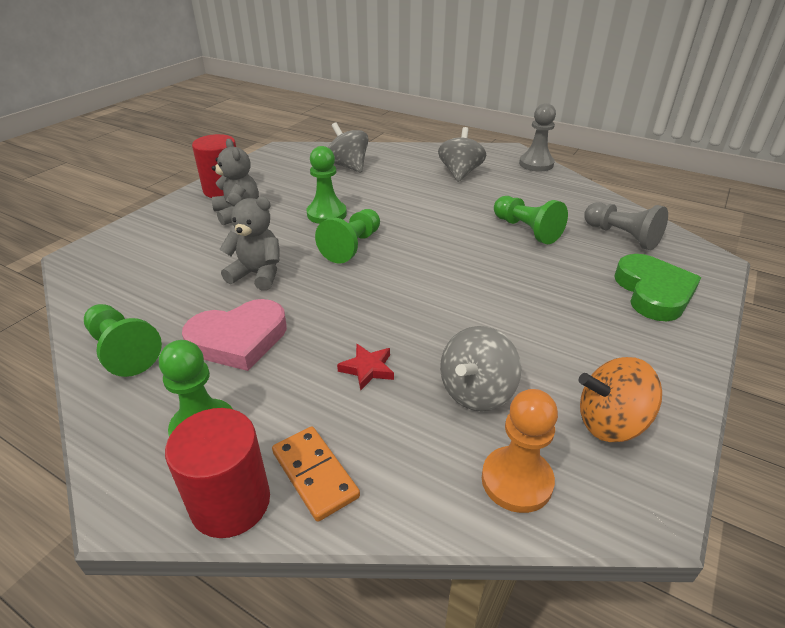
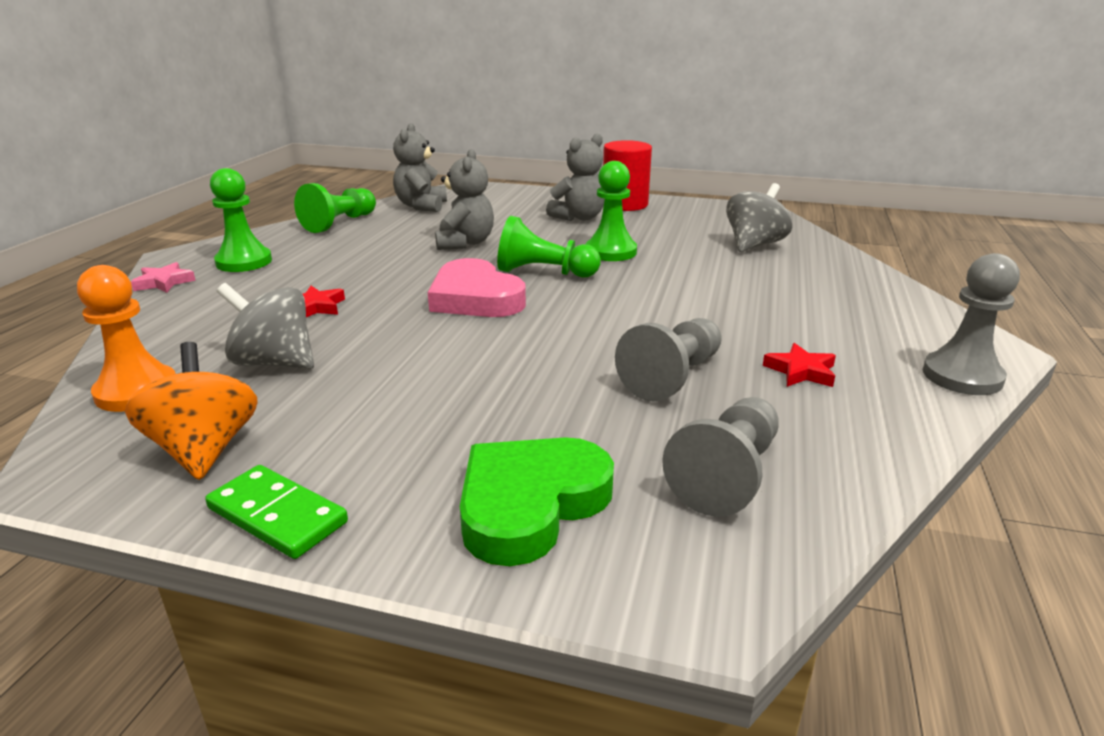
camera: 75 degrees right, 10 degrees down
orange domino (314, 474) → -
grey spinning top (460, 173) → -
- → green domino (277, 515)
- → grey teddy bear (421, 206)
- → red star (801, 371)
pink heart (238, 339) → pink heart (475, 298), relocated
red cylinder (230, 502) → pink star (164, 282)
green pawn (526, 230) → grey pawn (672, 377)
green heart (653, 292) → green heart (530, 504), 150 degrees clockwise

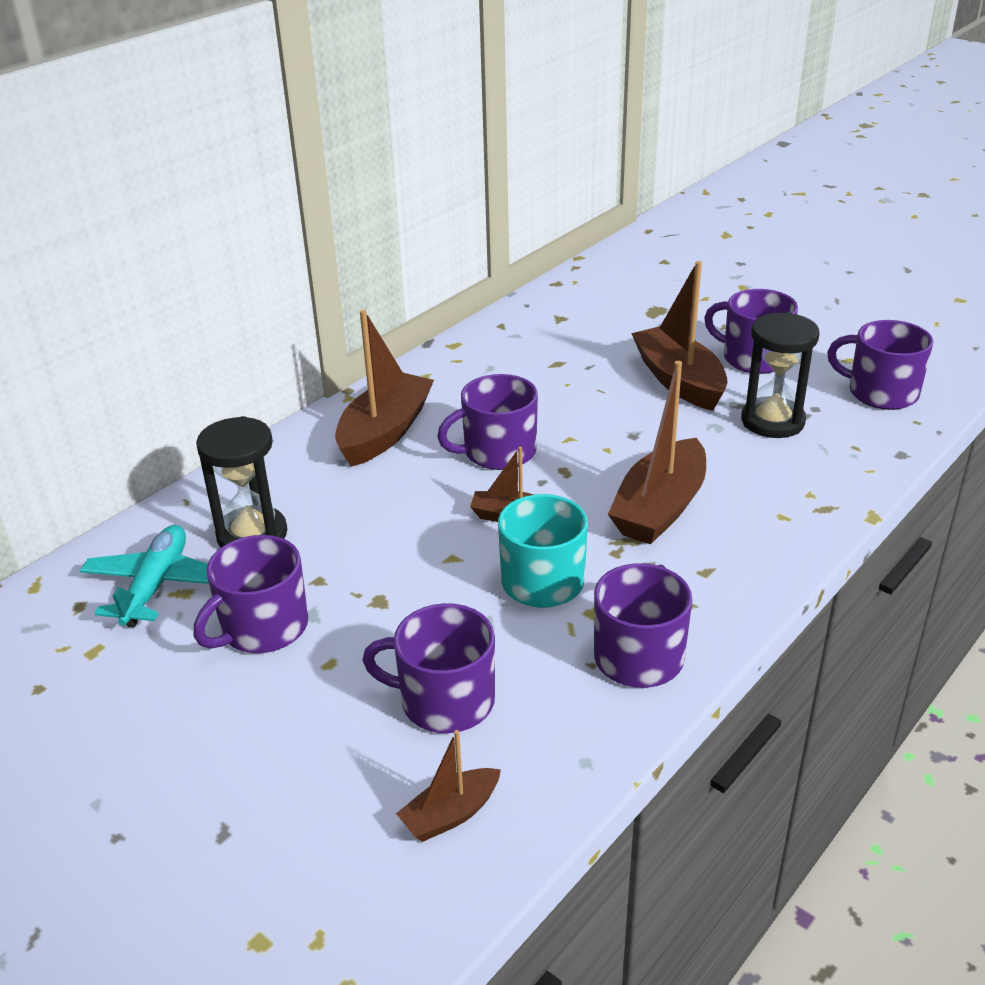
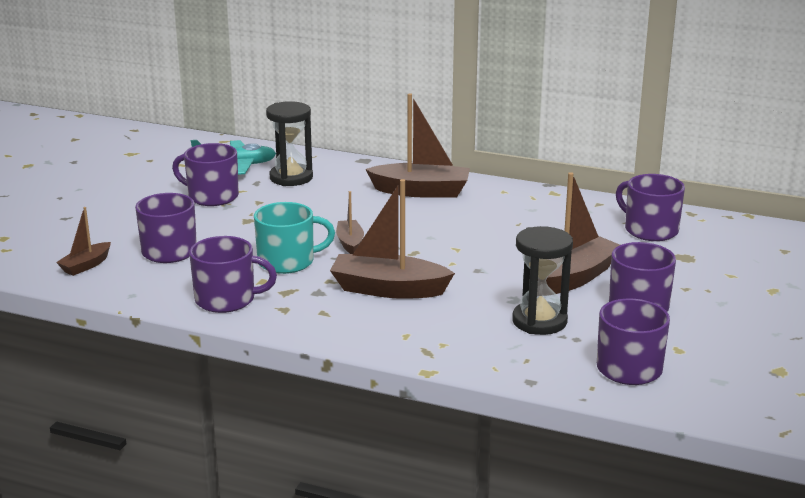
camera: 70 degrees right, 10 degrees down
purple mug (497, 452) → purple mug (649, 230), relocated
brown boat (450, 814) → brown boat (86, 265), 90 degrees counterclockwise

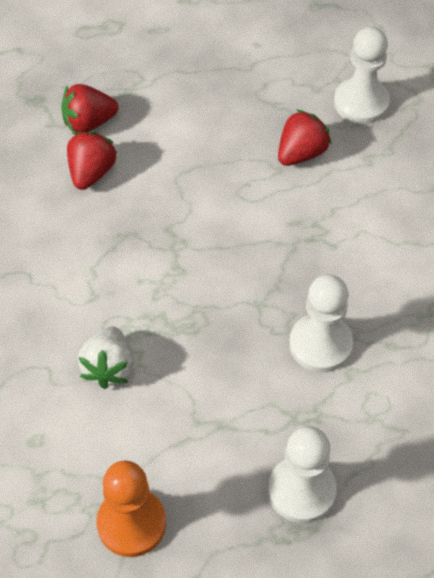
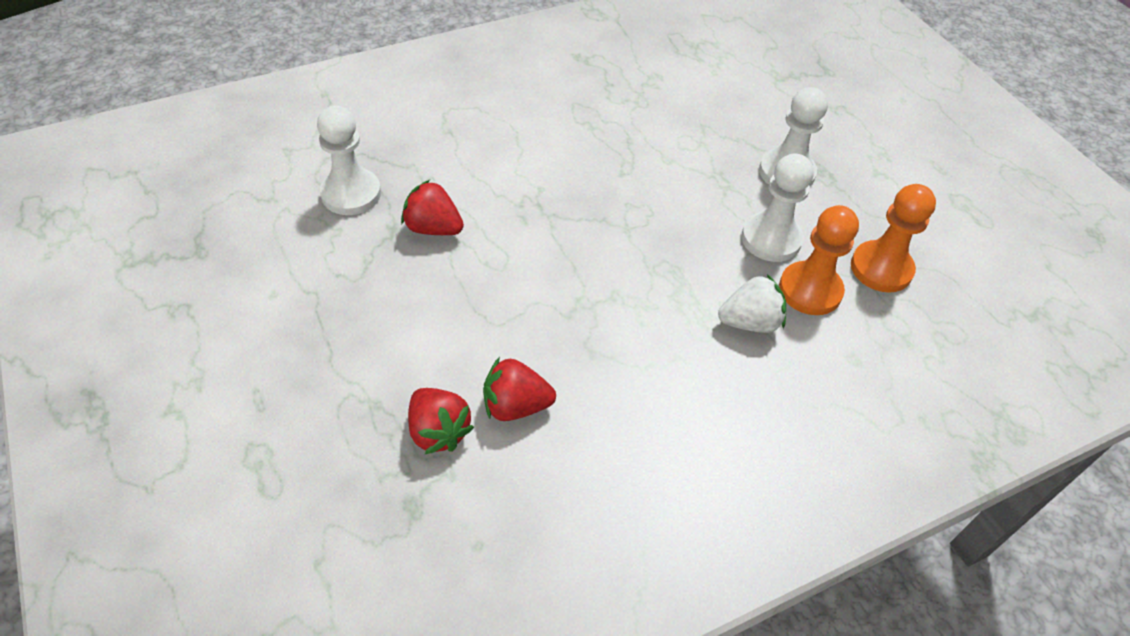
camera: 110 degrees left, 5 degrees down
- → orange pawn (810, 290)
white pawn (320, 344) → white pawn (771, 239), relocated

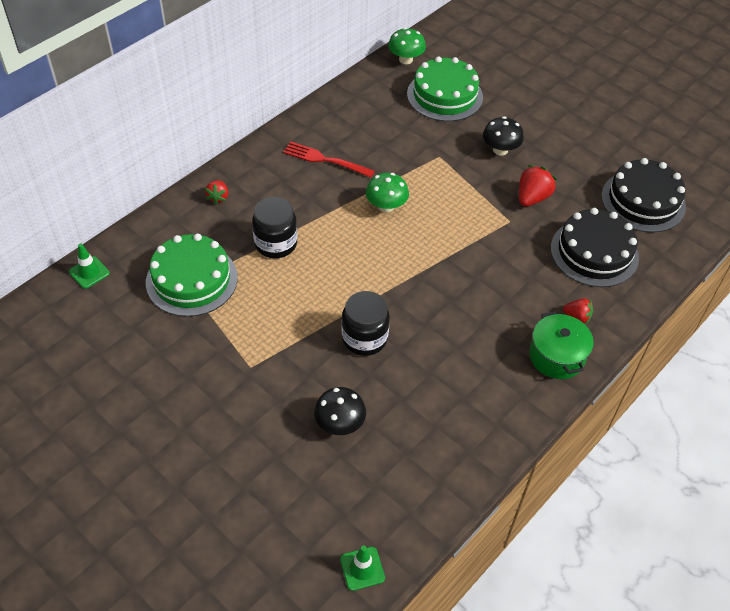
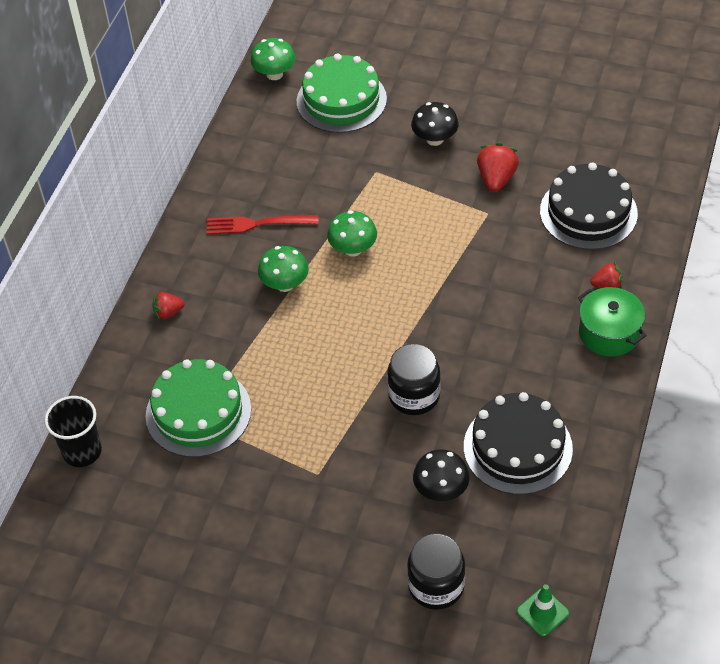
camera: 20 degrees left, 0 degrees up
- → green mushroom (285, 284)
black jar (276, 244) → black jar (436, 586), relocated
black cake (643, 201) → black cake (517, 447), relocated
green traffic cone (89, 272) → black cup (82, 451)
red strawberry (218, 197) → red strawberry (168, 312), 90 degrees clockwise

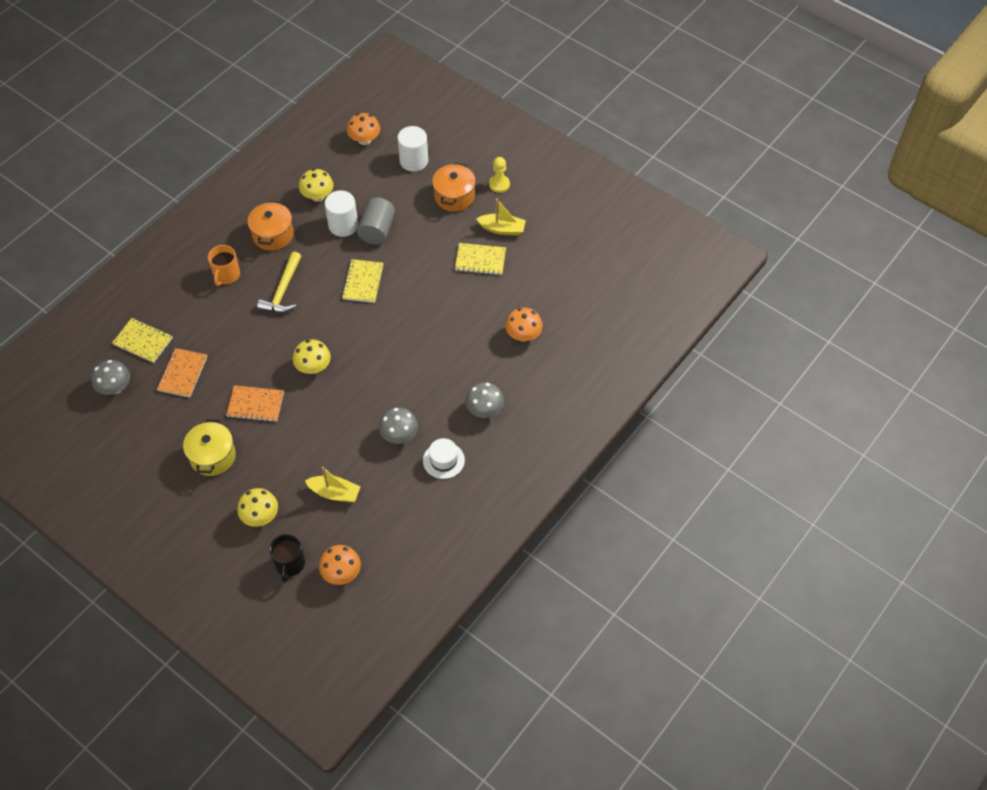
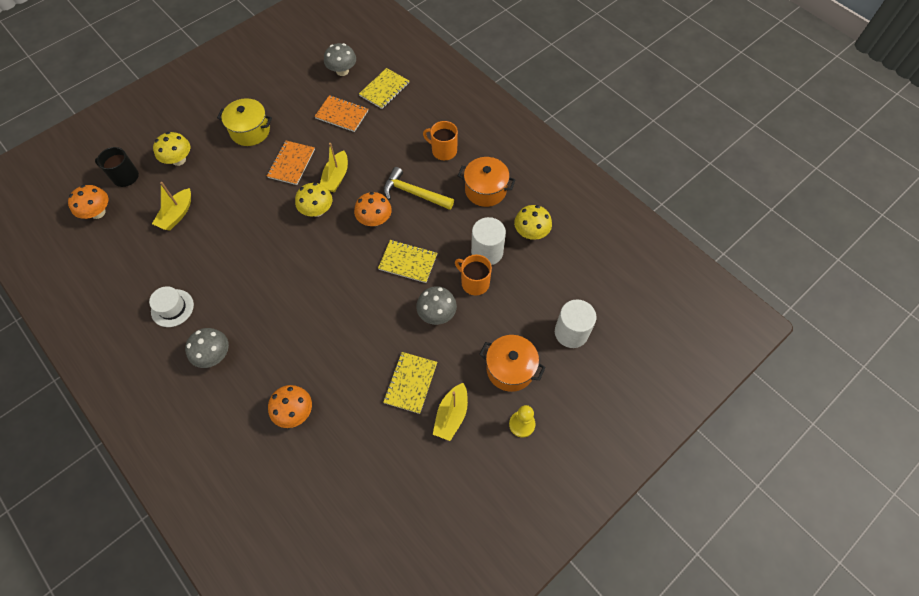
camera: 100 degrees right, 5 degrees up
- → yellow boat (336, 177)
orange mushroom (364, 140) → orange mushroom (375, 220), relocated
grey mushroom (399, 435) → grey mushroom (437, 314), relocated
grey cylinder (377, 230) → orange mug (474, 282)

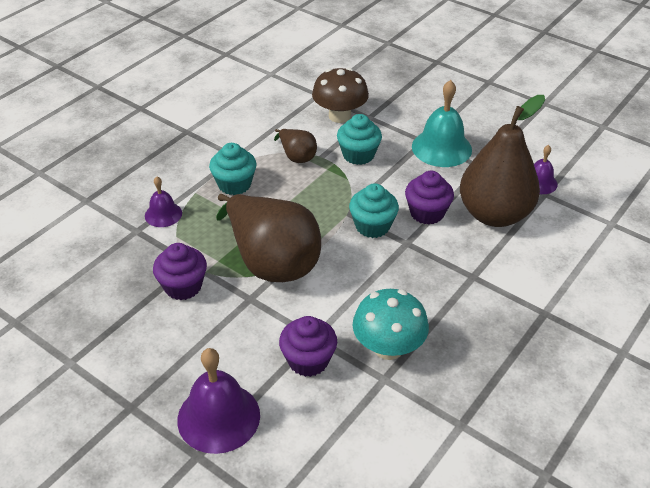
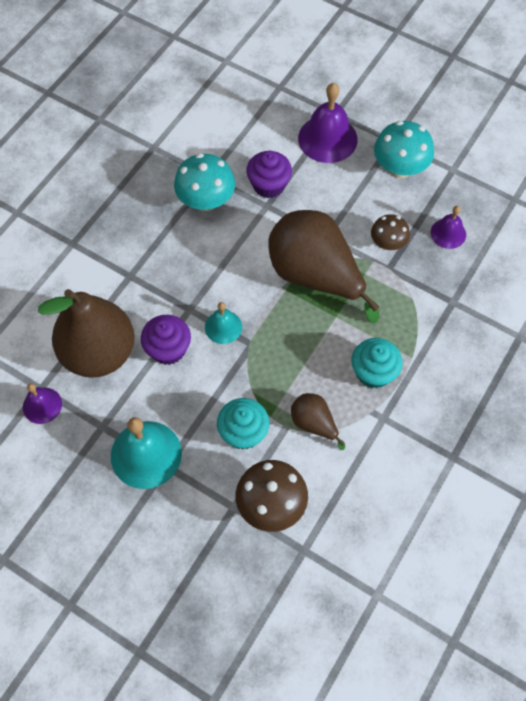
camera: 175 degrees right, 20 degrees up
- → turquoise mushroom (399, 168)
purple bell (163, 214) → purple bell (448, 233), relocated
purple cupcake (183, 286) → brown mushroom (388, 243)
turquoise cupcake (372, 226) → turquoise bell (223, 327)

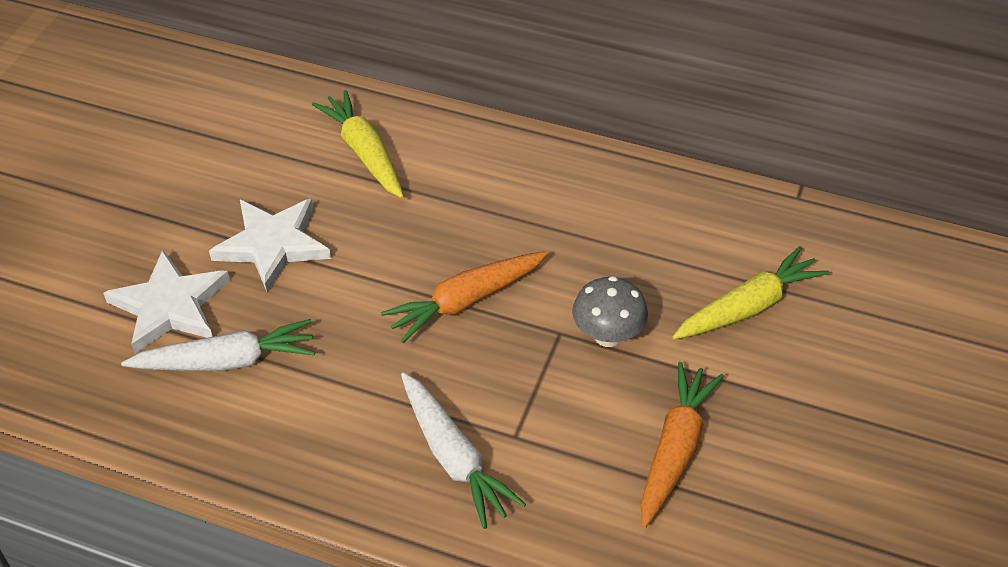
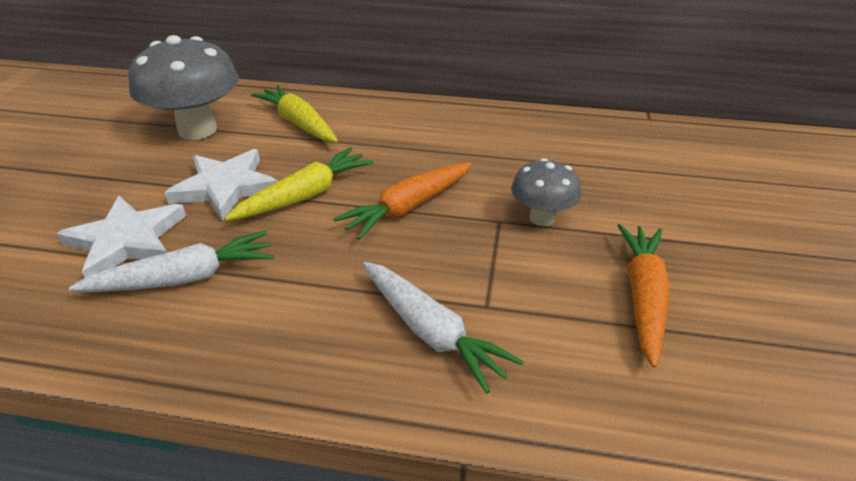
camera: 10 degrees left, 10 degrees down
- → grey mushroom (197, 130)
yellow carrot (748, 307) → yellow carrot (305, 195), relocated

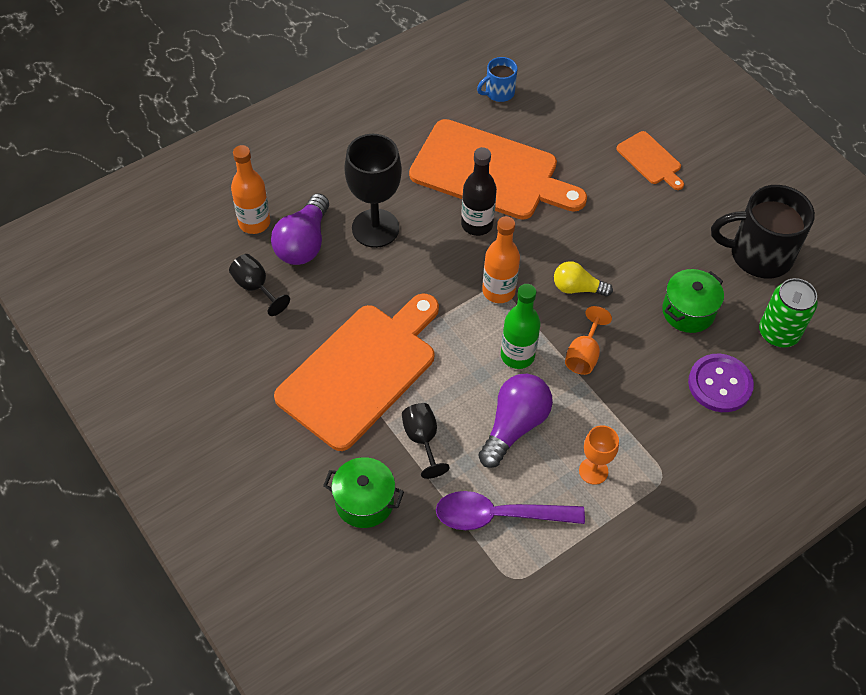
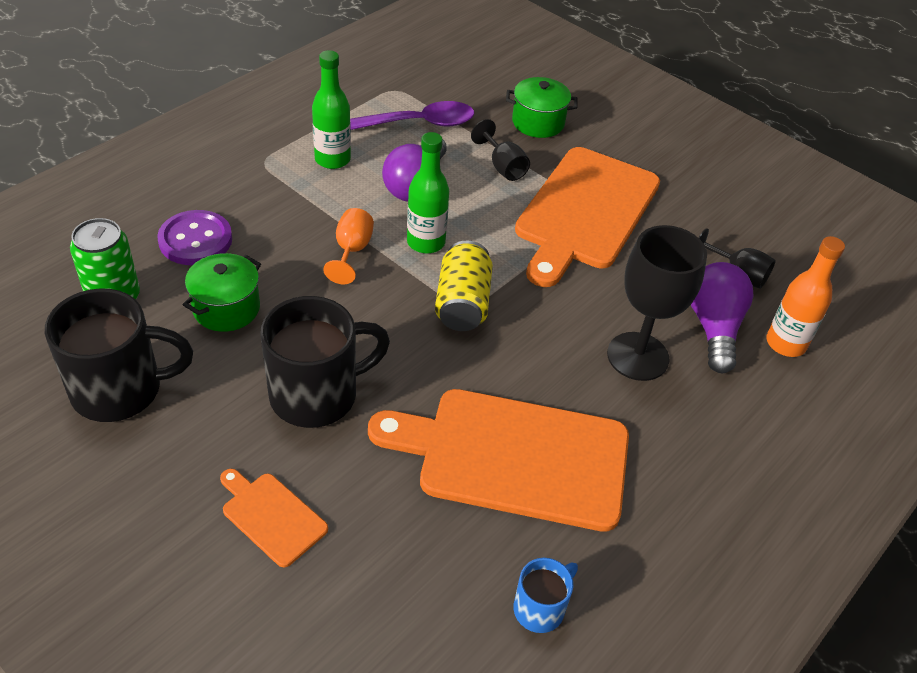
camera: 165 degrees right, 10 degrees down
black bottle (477, 224) → -
yellow light bulb (577, 288) → -
- → black mug (317, 394)
orange bottle (498, 291) → yellow can (462, 303)
orange goblet (593, 471) → green bottle (332, 159)

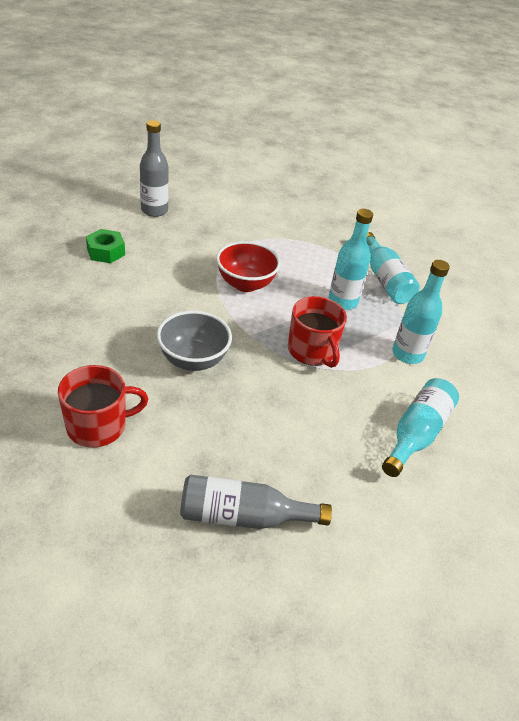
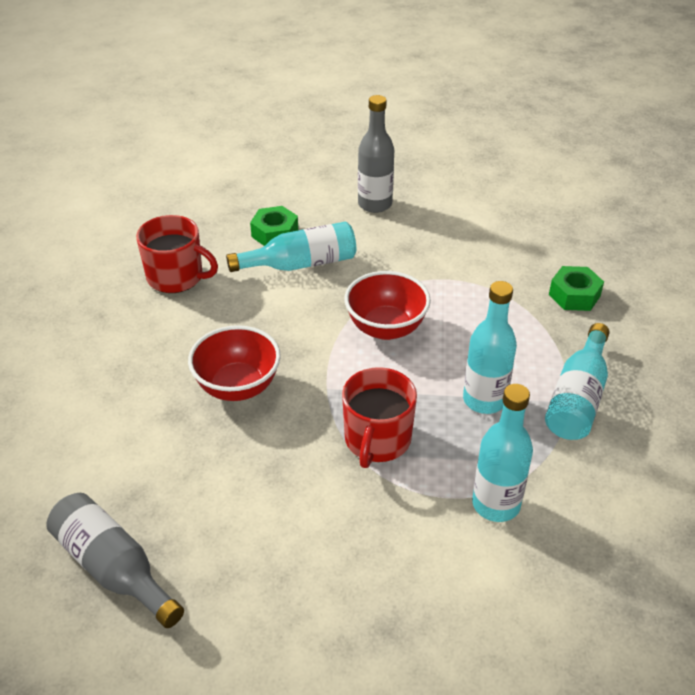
camera: 45 degrees right, 0 degrees up
- → green nut (574, 295)
red mug (98, 426) → red mug (176, 277), relocated
turquoise bottle (416, 434) → turquoise bottle (300, 264), relocated
grey bowl (193, 360) → red bowl (238, 387)

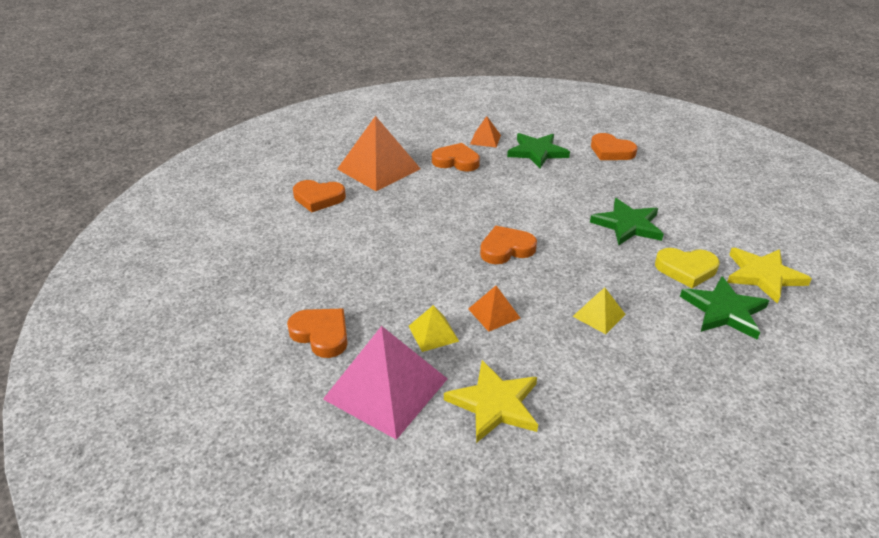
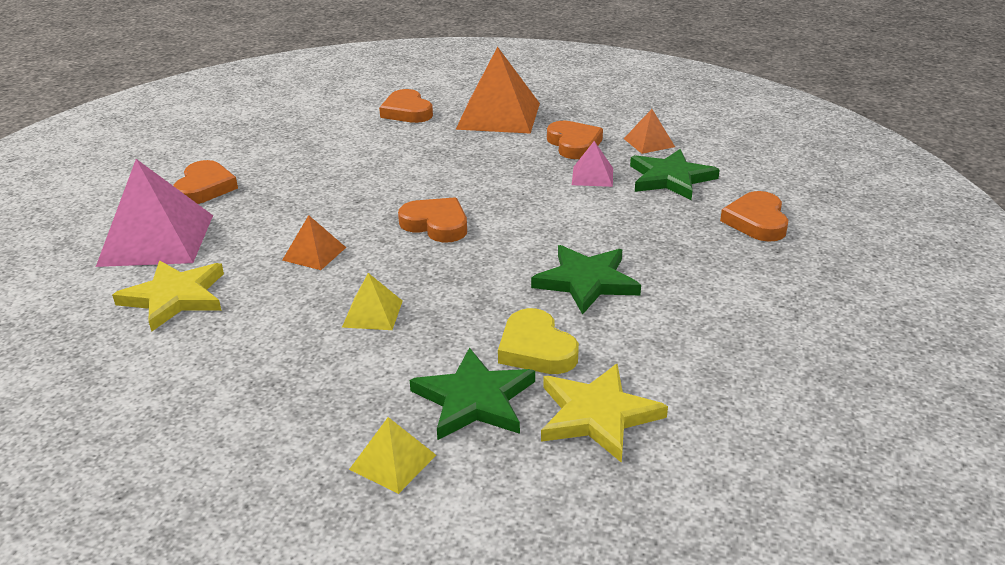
camera: 55 degrees right, 5 degrees down
- → pink pyramid (592, 176)
yellow pyramid (433, 333) → yellow pyramid (392, 462), relocated

